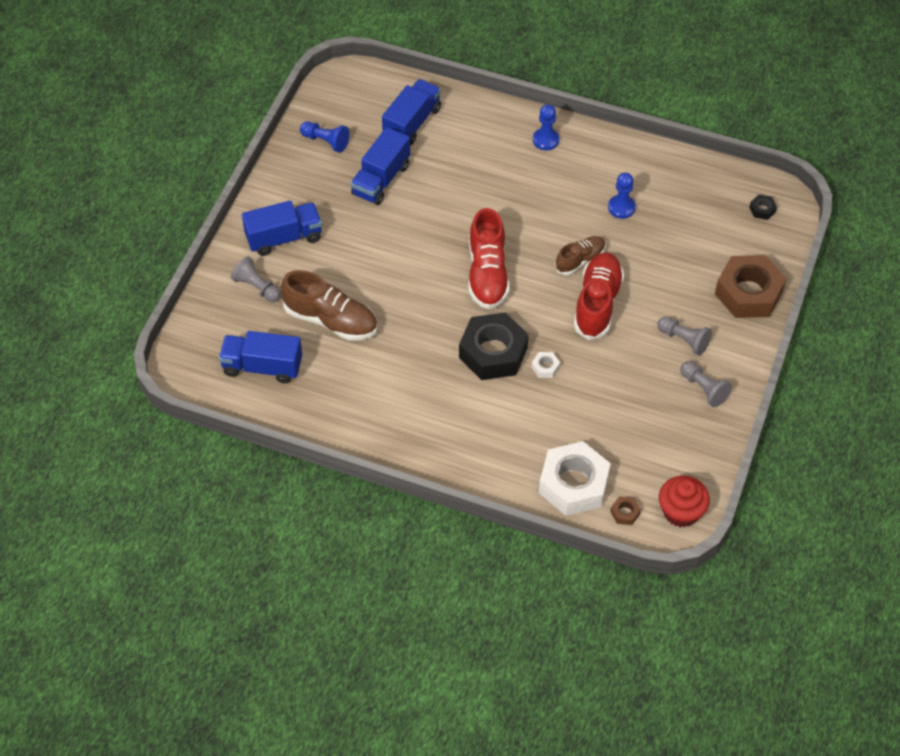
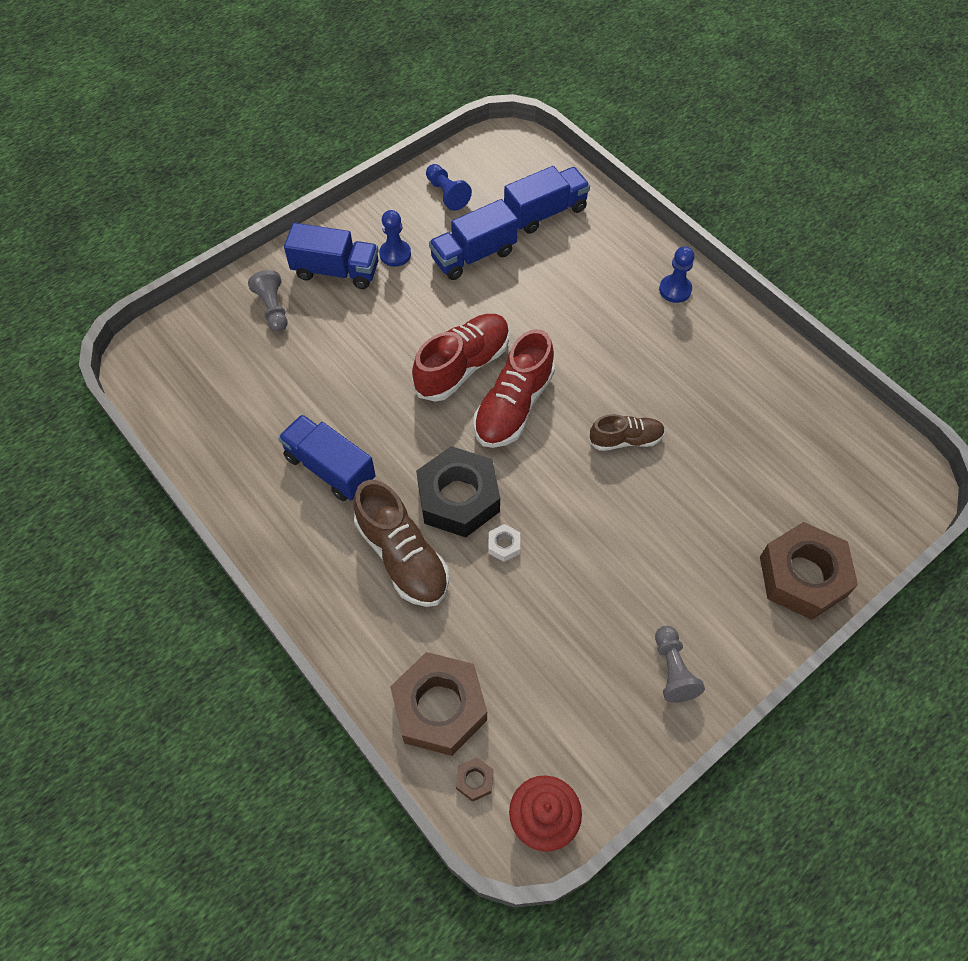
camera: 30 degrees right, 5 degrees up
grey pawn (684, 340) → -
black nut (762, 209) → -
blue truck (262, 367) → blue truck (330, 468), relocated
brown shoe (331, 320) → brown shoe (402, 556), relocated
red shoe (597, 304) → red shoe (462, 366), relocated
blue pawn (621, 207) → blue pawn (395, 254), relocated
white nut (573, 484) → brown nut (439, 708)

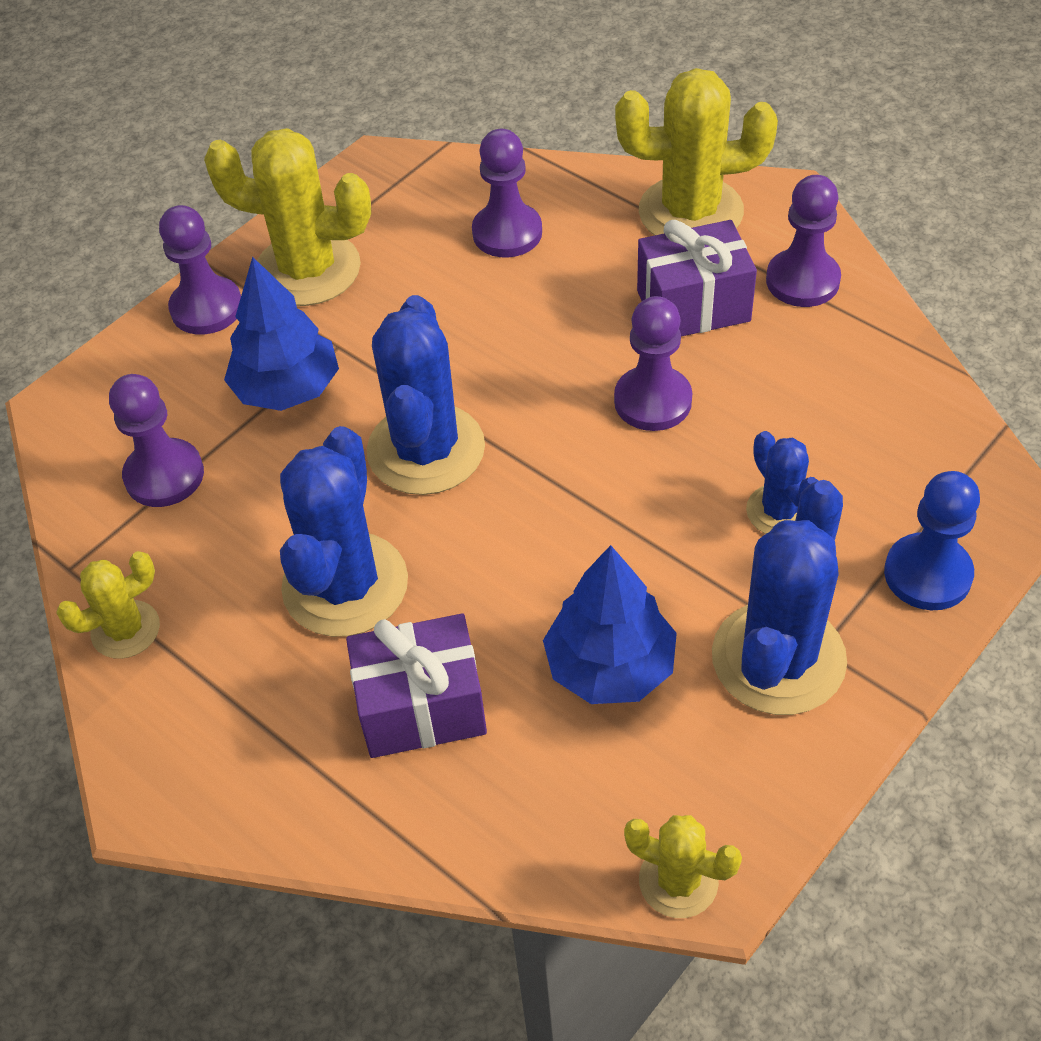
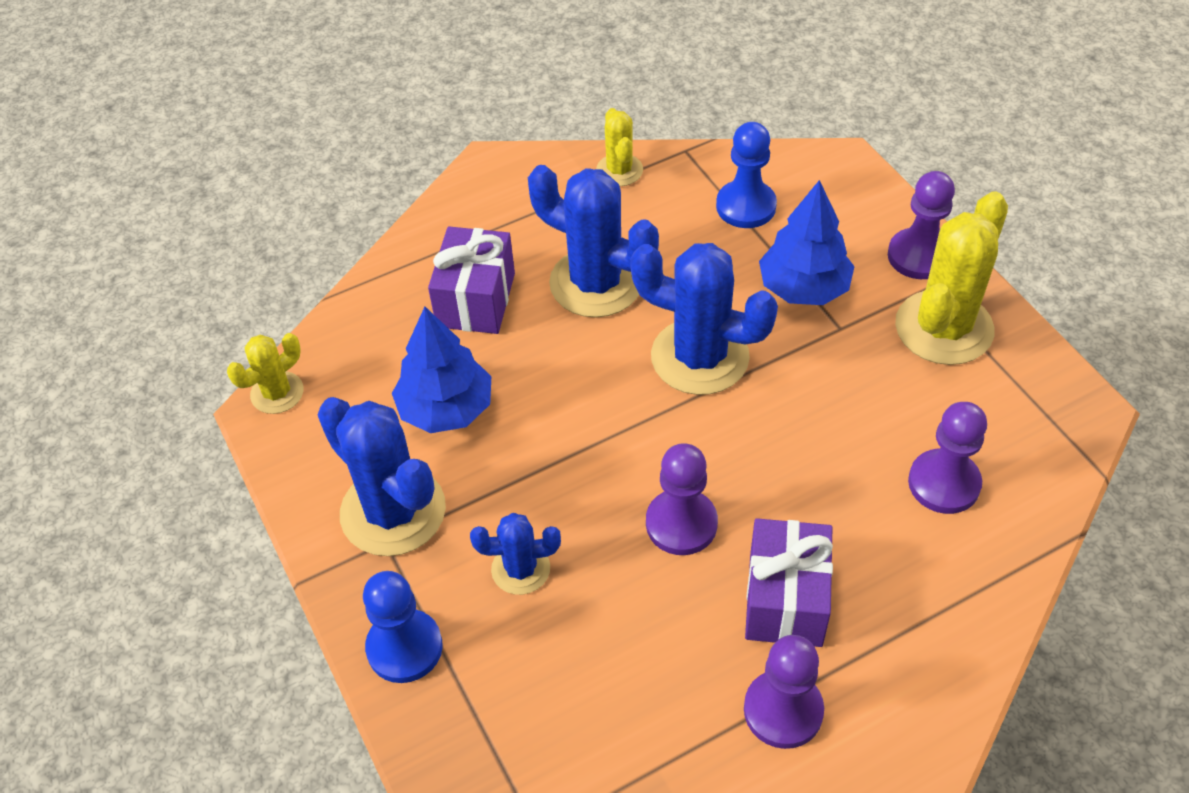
camera: 110 degrees right, 0 degrees up
yellow cactus (690, 212) → -
purple pawn (164, 475) → blue pawn (746, 206)

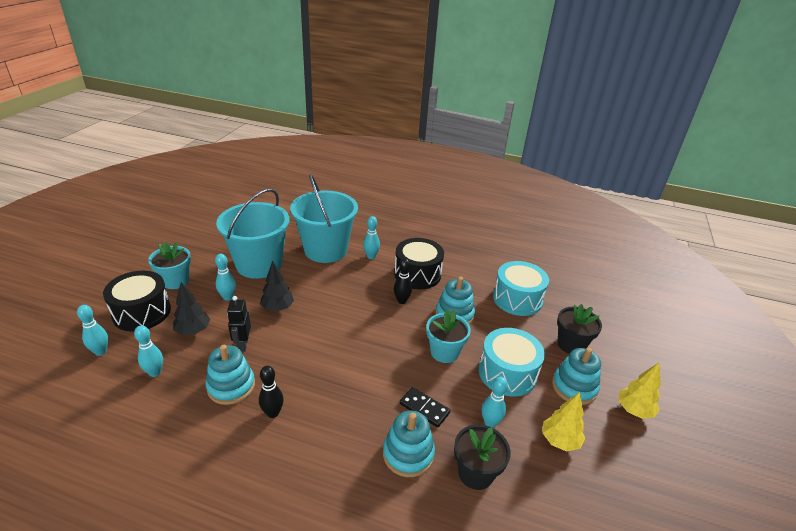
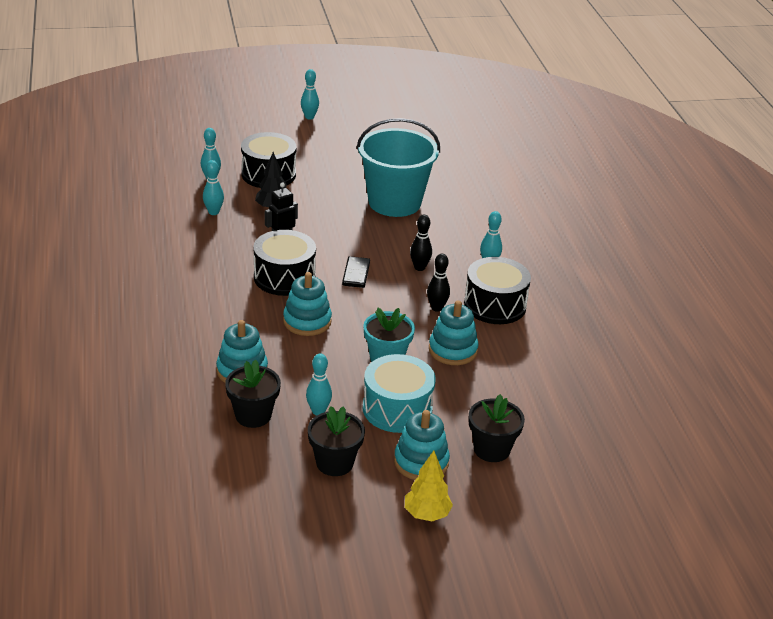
camera: 60 degrees right, 0 degrees up
turquoise flower pot (175, 281) → -
black tree (278, 308) → -
turquoise bucket (325, 250) → -
turquoise drum (517, 299) → -
- → black drum (284, 277)
turquoise stacking toy (231, 386) → turquoise stacking toy (307, 321), relocated
turquoise bowling pin (228, 297) → turquoise bowling pin (309, 117), relocated
black bowling pin (273, 413) → black bowling pin (419, 268), relocated
black domino (424, 408) → black domino (356, 274), relocated
yellow tree (559, 441) → black flower pot (334, 463)

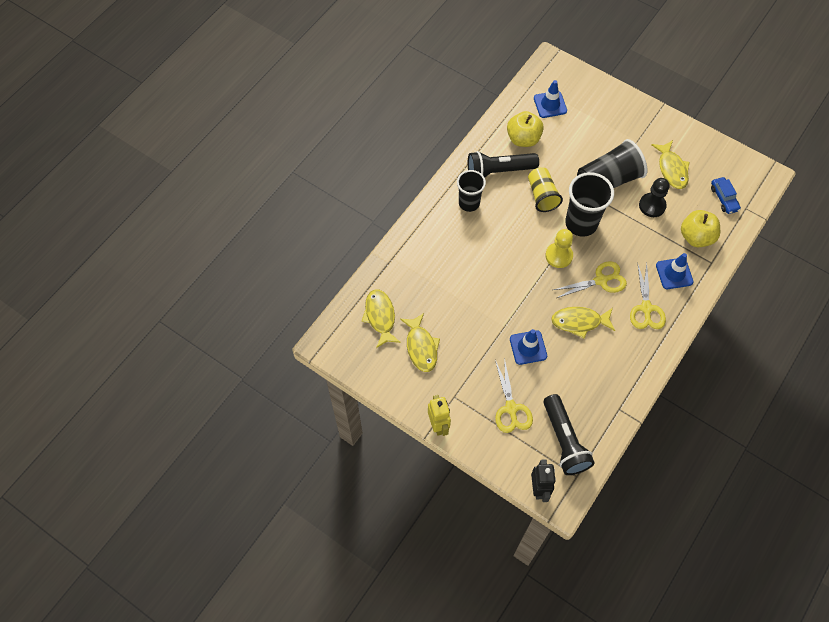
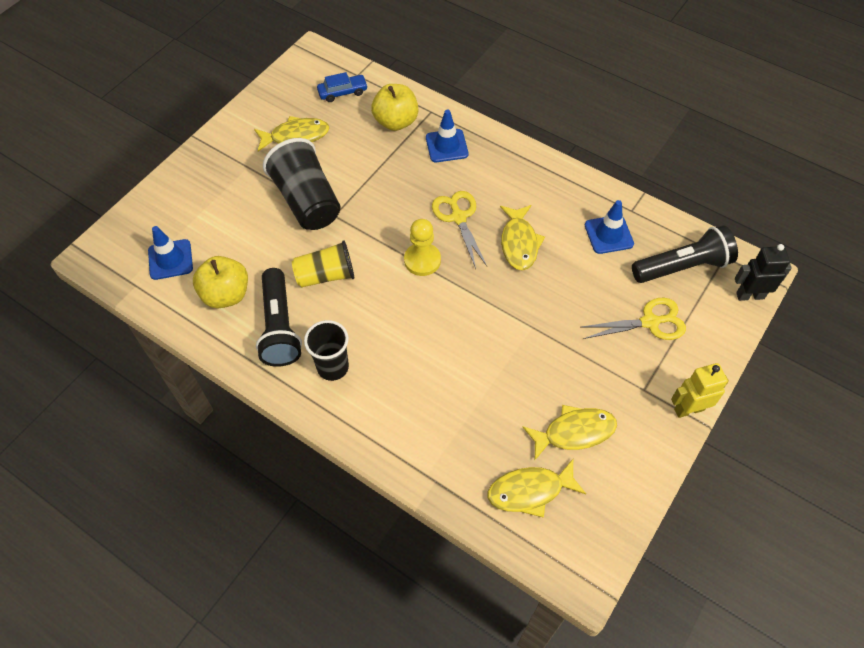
camera: 90 degrees left, 5 degrees down
black cup (581, 223) → -
yellow scissors (646, 308) → -
black pawn (652, 206) → -
blue traffic cone (528, 347) → blue traffic cone (608, 234), relocated

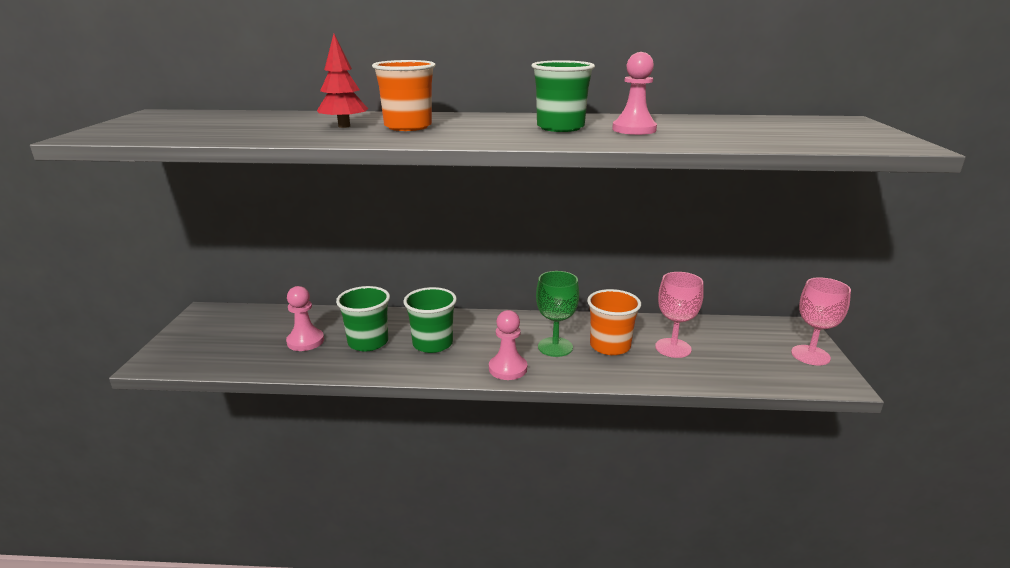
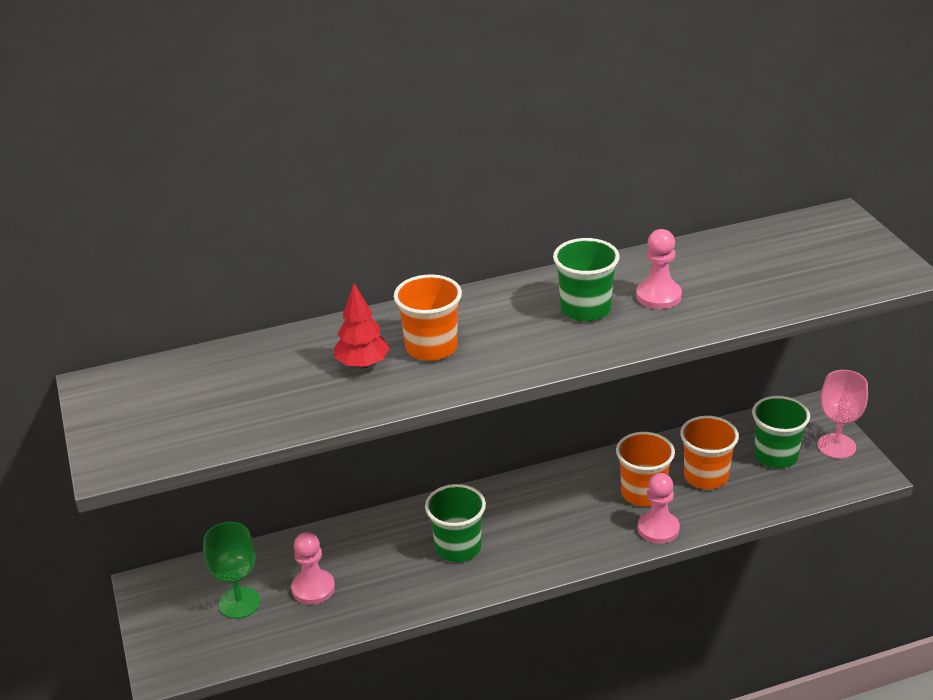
camera: 20 degrees left, 10 degrees up
green cup (368, 342) → green cup (776, 456), relocated
pink pawn (508, 369) → pink pawn (658, 529), relocated
green goblet (555, 347) → green goblet (239, 603), relocated
pink goblet (673, 348) → orange cup (706, 476)

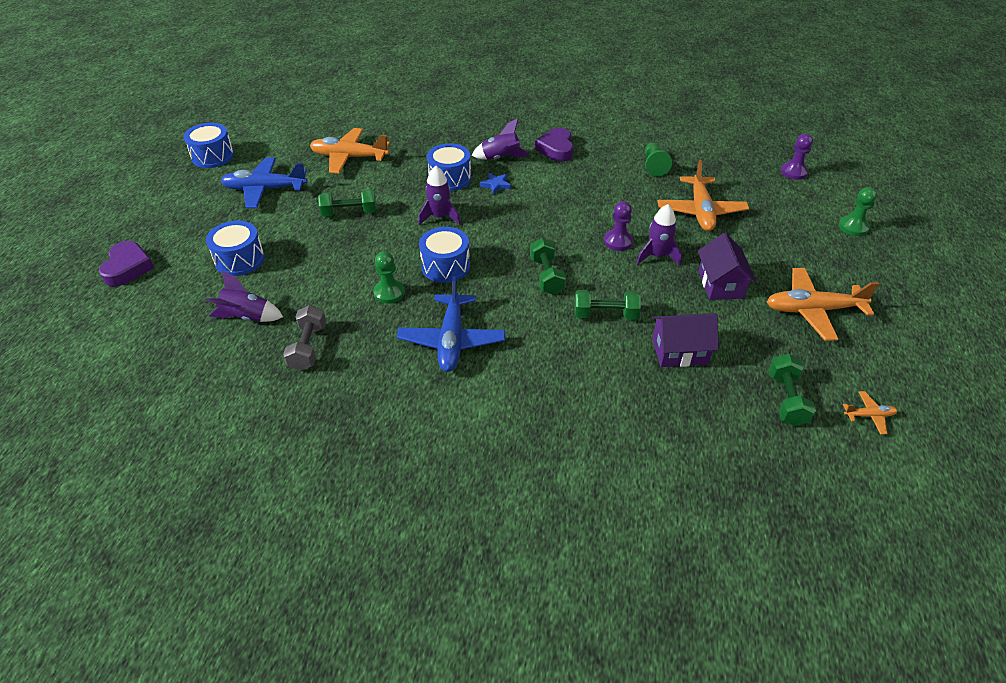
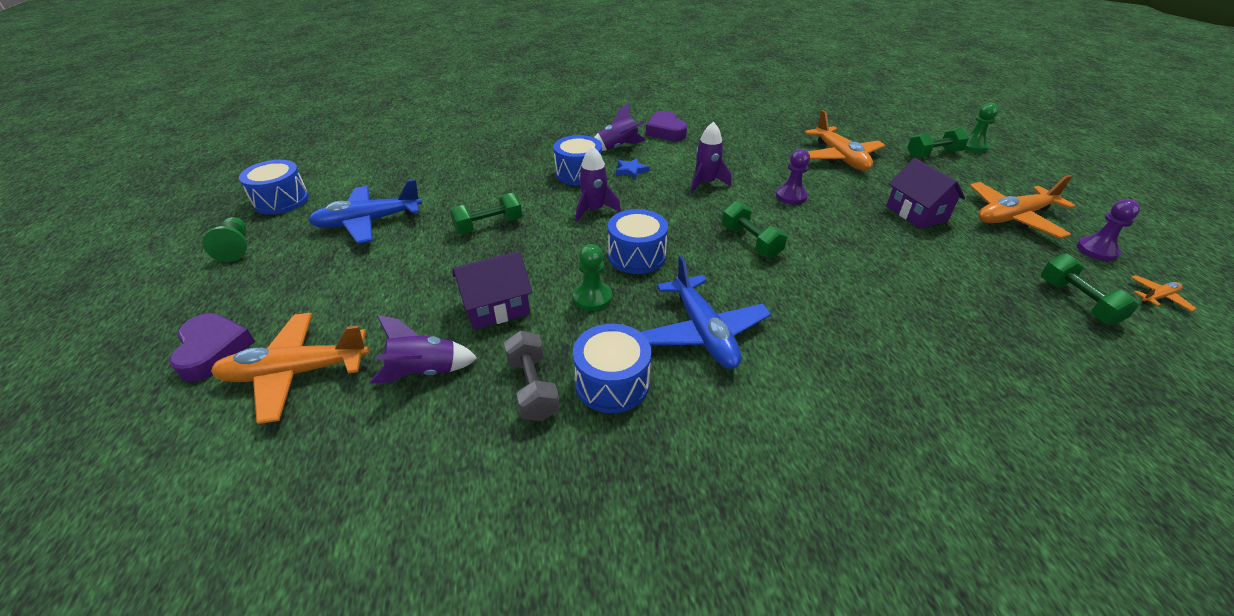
camera: 20 degrees left, 5 degrees down
blue drum (240, 260) → blue drum (612, 383), relocated
orange plane (349, 157) → orange plane (296, 373), relocated
green dumbbell (605, 315) → green dumbbell (933, 154), relocated
purple rocket (657, 256) → purple rocket (706, 183), relocated
green pawn (654, 166) → green pawn (236, 247), relocated
purple house (679, 351) → purple house (496, 308), relocated
purple pawn (794, 172) → purple pawn (1097, 250), relocated

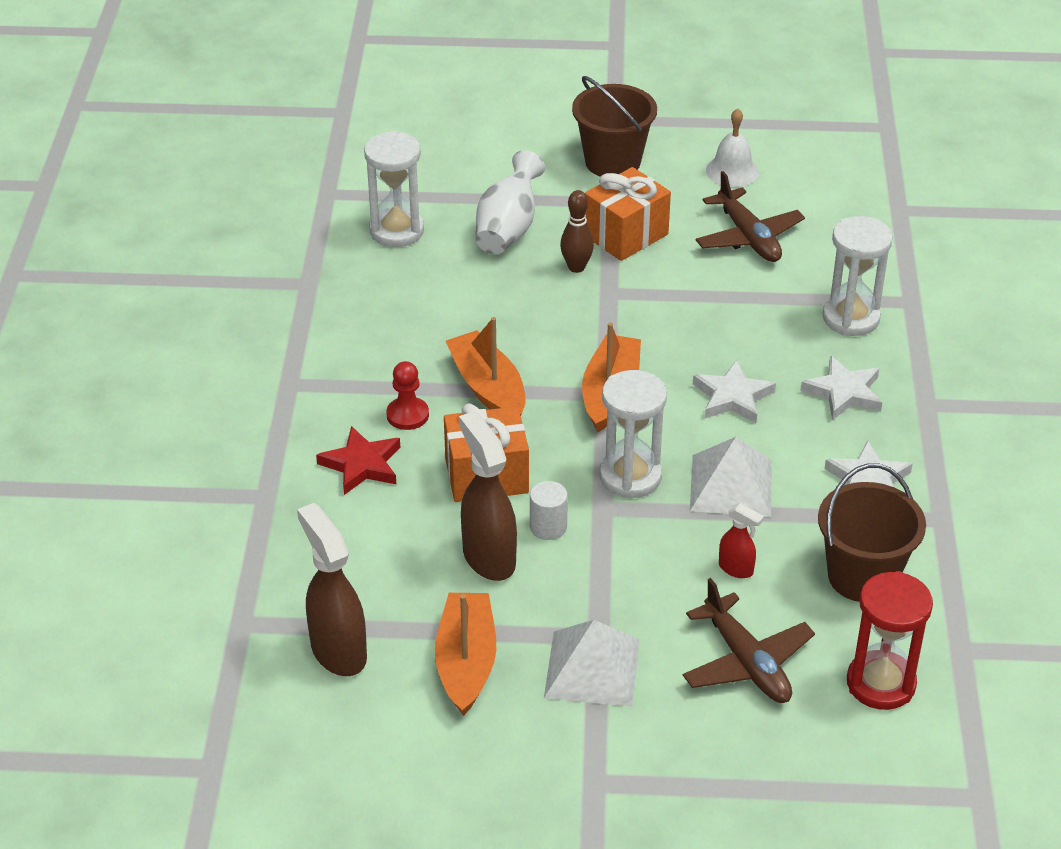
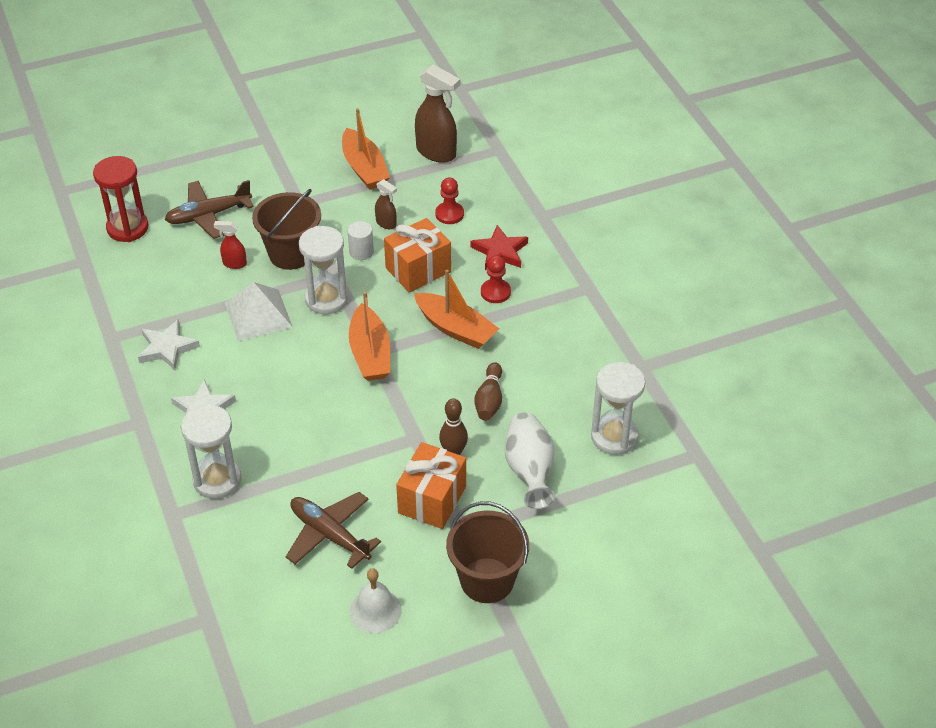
camera: 155 degrees right, 5 degrees up
white pyramid (592, 668) → -
white star (732, 397) → -
- → red pawn (449, 214)
- → brown bowling pin (489, 400)
brown bucket (862, 576) → brown bucket (291, 254), relocated
brown plane (746, 662) → brown plane (208, 215), 60 degrees counterclockwise
brown spray bottle (488, 557) → brown spray bottle (386, 223), x0.51

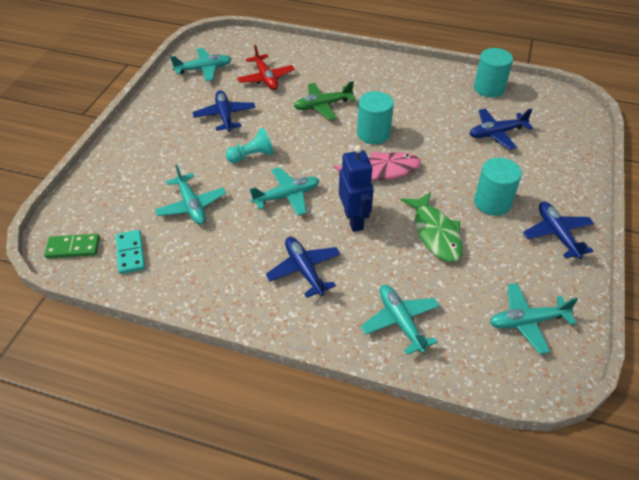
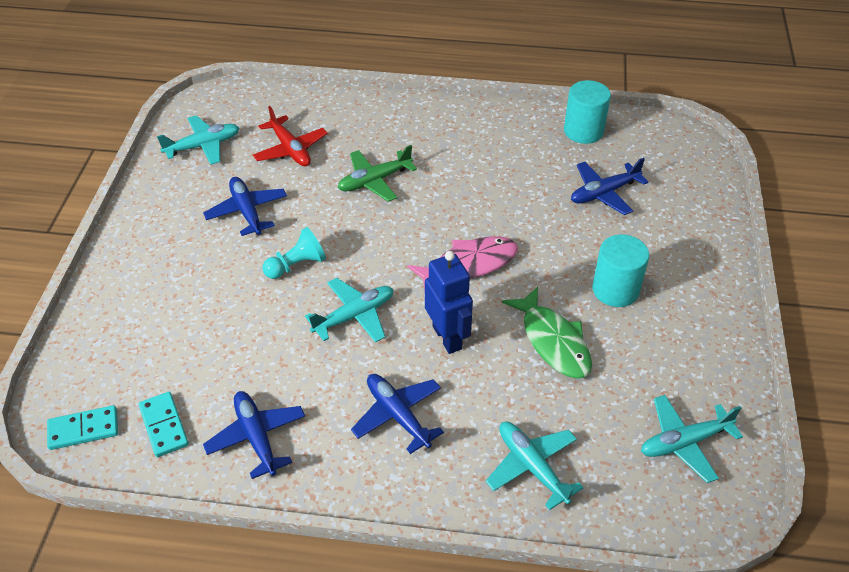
camera: 10 degrees left, 0 degrees up
turquoise plane (191, 205) → -
turquoise cylinder (373, 134) → -
blue plane (557, 234) → blue plane (256, 437), relocated
green domino (73, 248) → turquoise domino (83, 429)

